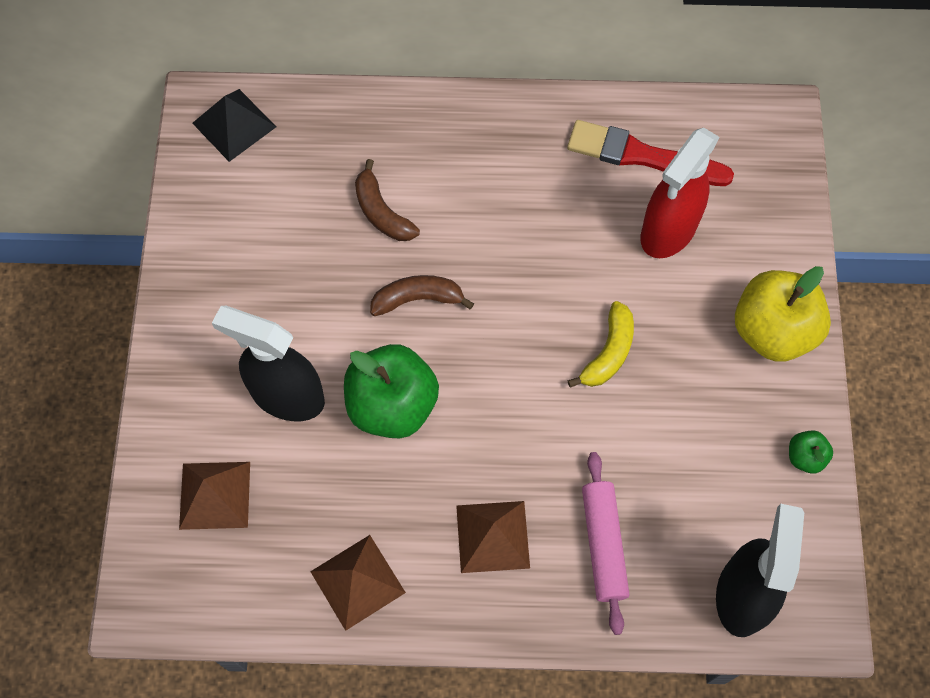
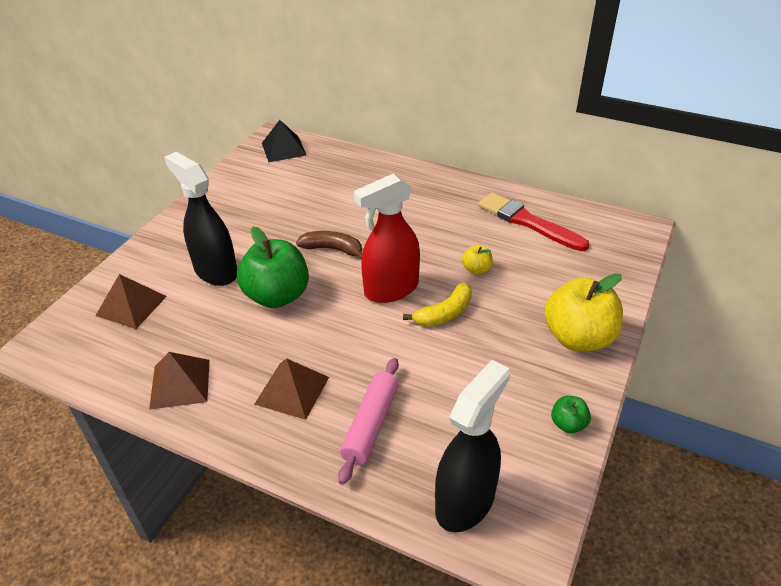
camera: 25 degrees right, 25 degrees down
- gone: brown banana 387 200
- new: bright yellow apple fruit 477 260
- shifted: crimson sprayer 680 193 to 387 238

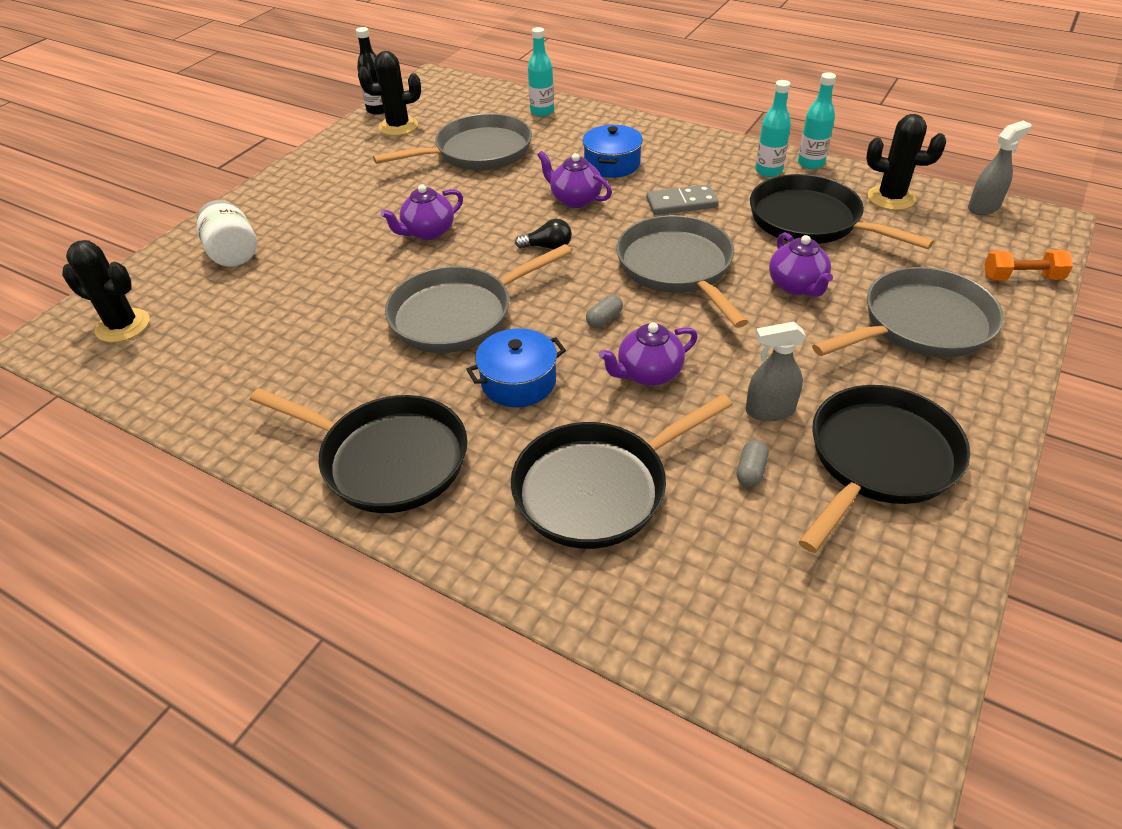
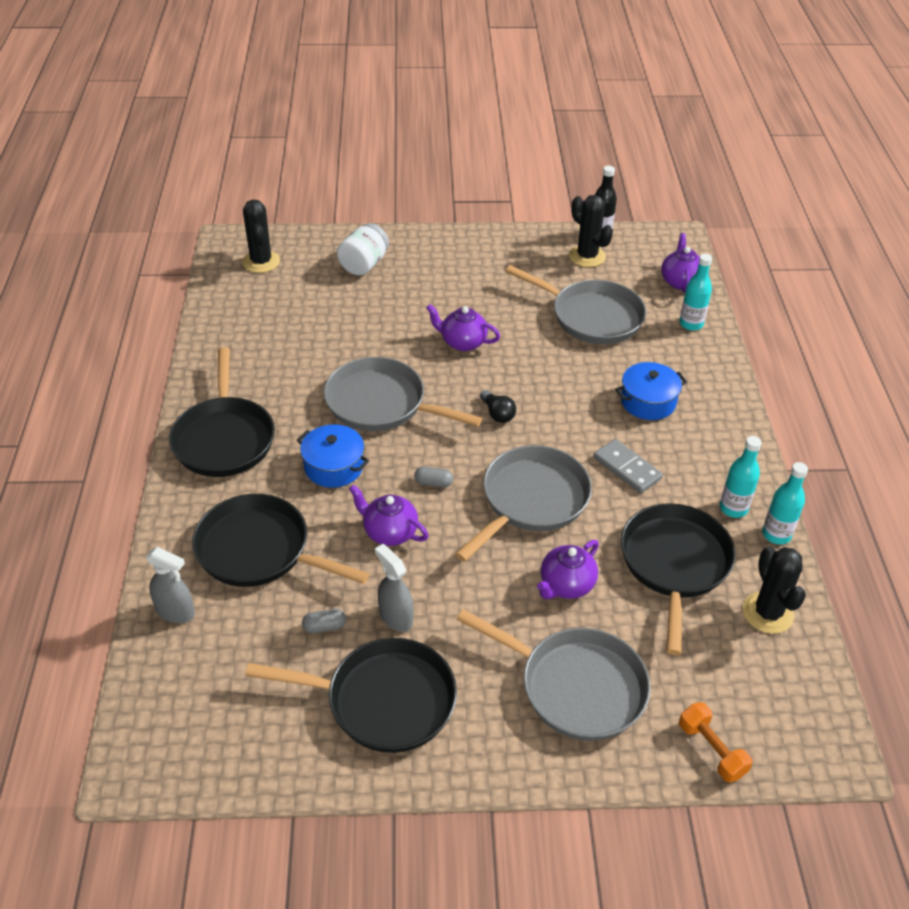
camera: 55 degrees right, 0 degrees up
- shifted: royal purple tea pot 575 179 to 680 263
- shifted: gray sprayer 1000 168 to 170 585

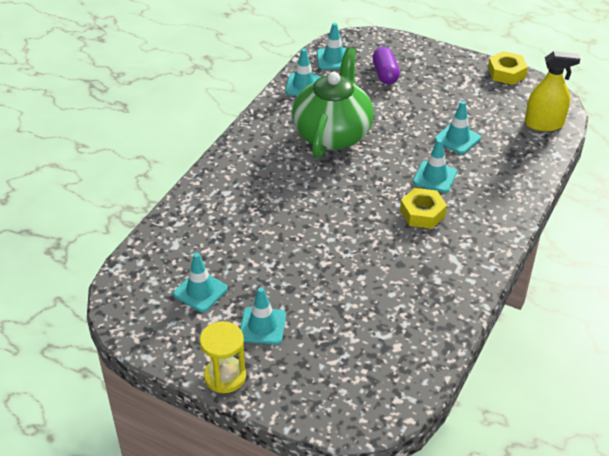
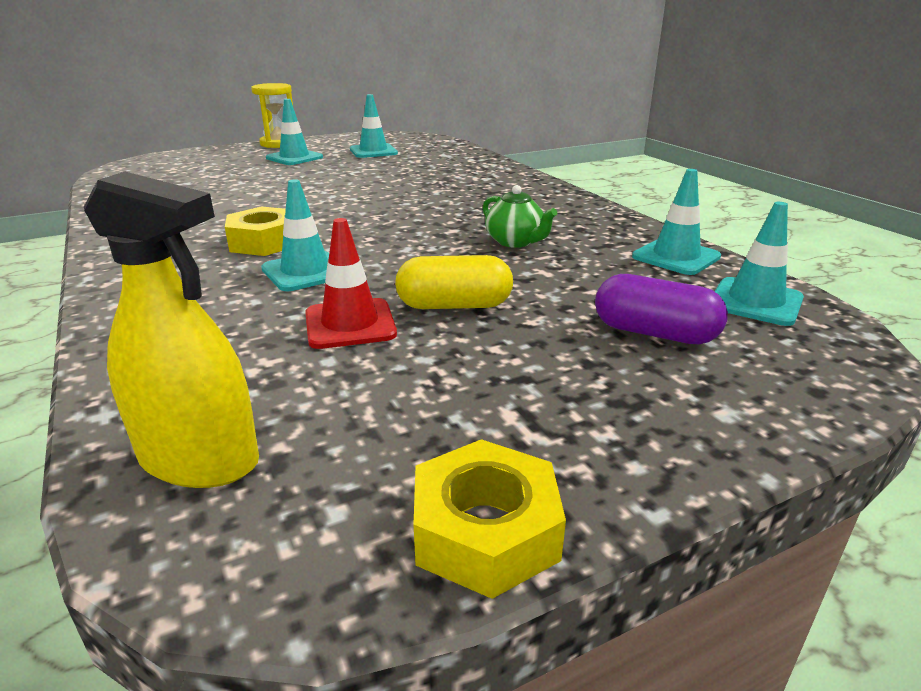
camera: 125 degrees right, 15 degrees down
- new: bright yellow capsule 454 282
- repainted: teal safety cone 458 127 to crimson safety cone 351 283
- rotated: bright yellow sprayer 552 91 = 171 330 105 degrees counterclockwise
- scaled: green tea pot 333 102 = 520 216 x0.41

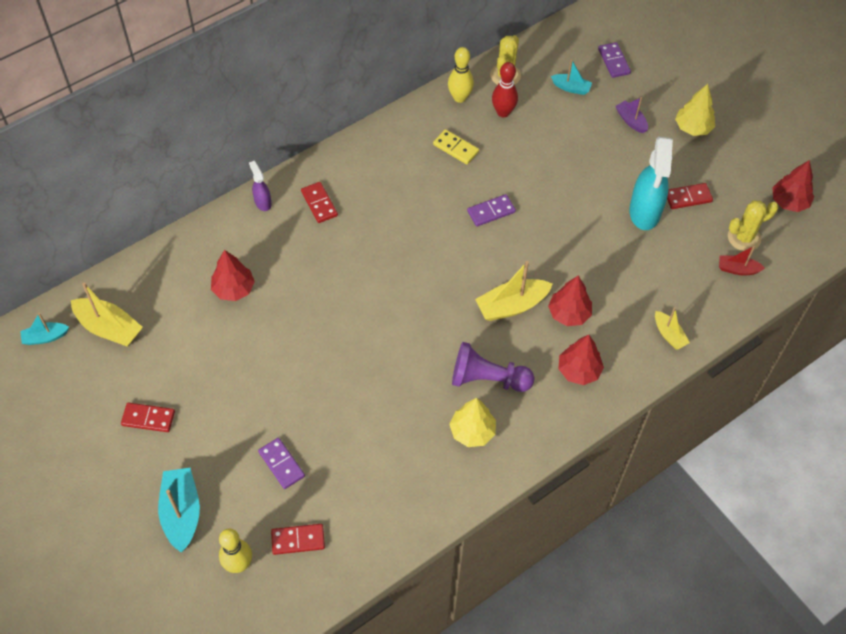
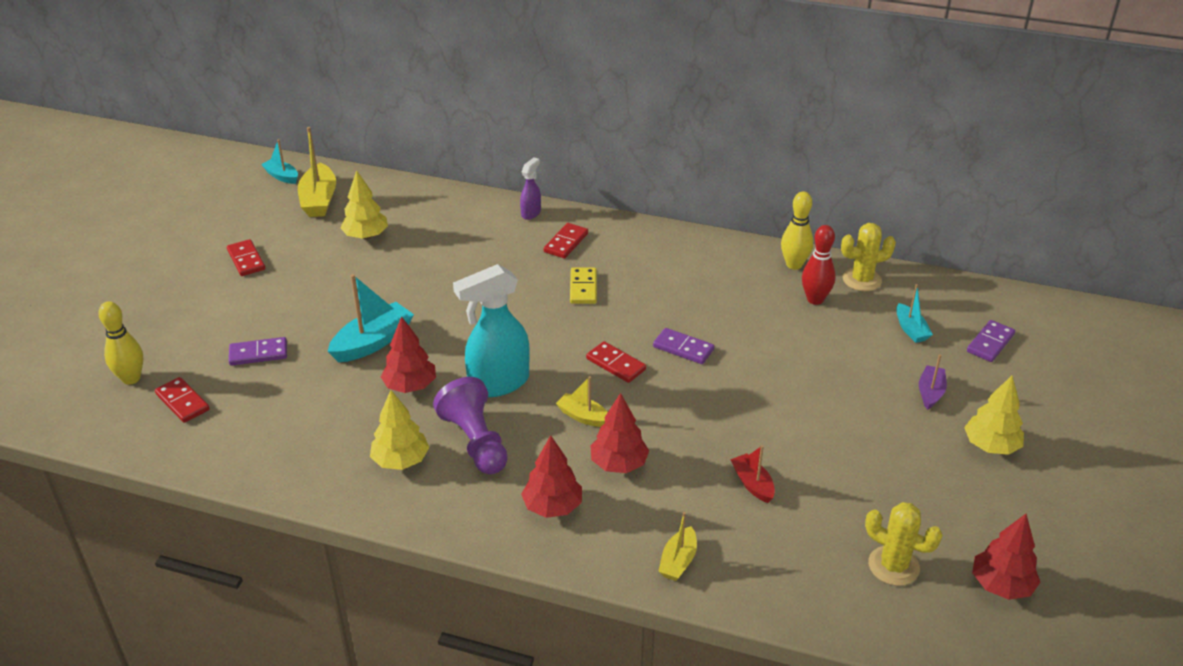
camera: 55 degrees right, 20 degrees down
- new: bright yellow tree 364 204
- shifted: teal sailboat 179 510 to 371 318
- shifted: crimson tree 233 275 to 408 354
- shifted: bright yellow domino tile 456 146 to 583 286
- shifted: teal sprayer 651 183 to 491 330
- shifted: crimson domino tile 690 196 to 616 362
- shifted: crimson sailboat 742 261 to 752 474
- rotated: royal purple domino tile 281 463 = 258 351 60 degrees clockwise
- scaled: bright yellow sailboat 514 291 = 582 401 x0.59

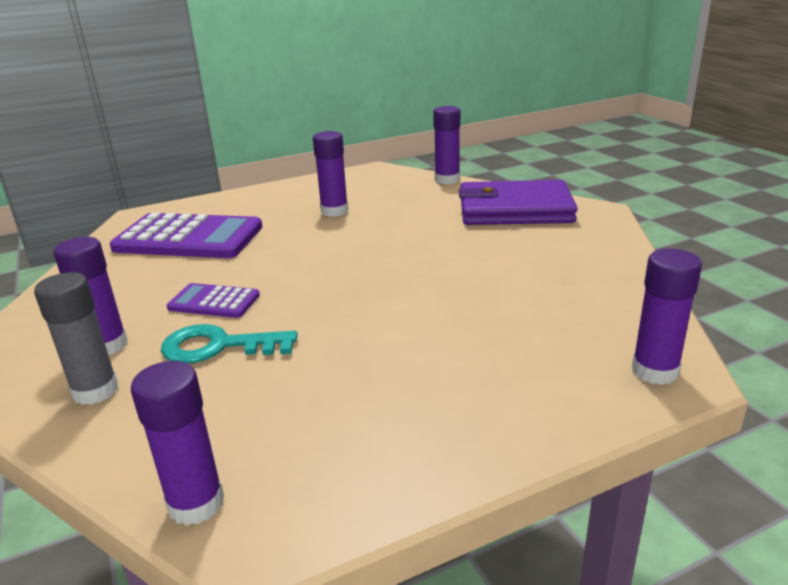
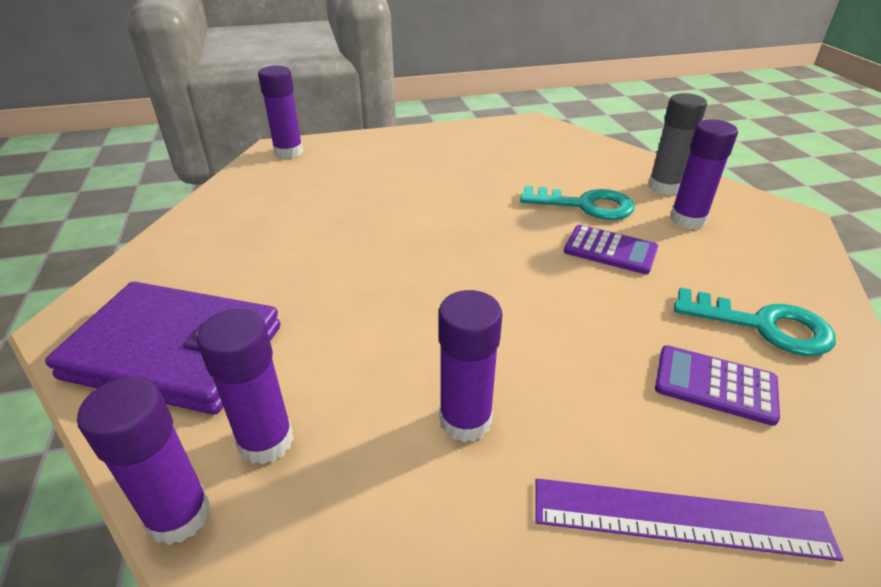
camera: 170 degrees left, 10 degrees up
- new: royal purple straightedge 689 520
- new: teal door key 755 322
- shifted: royal purple glue stick 177 443 to 245 387
- scaled: royal purple pocket calculator 186 235 = 717 385 x0.51

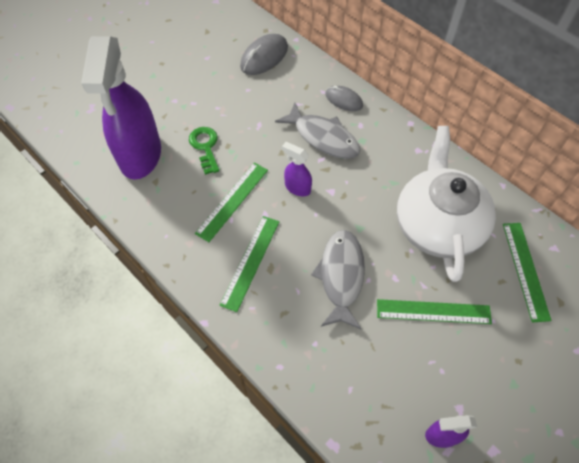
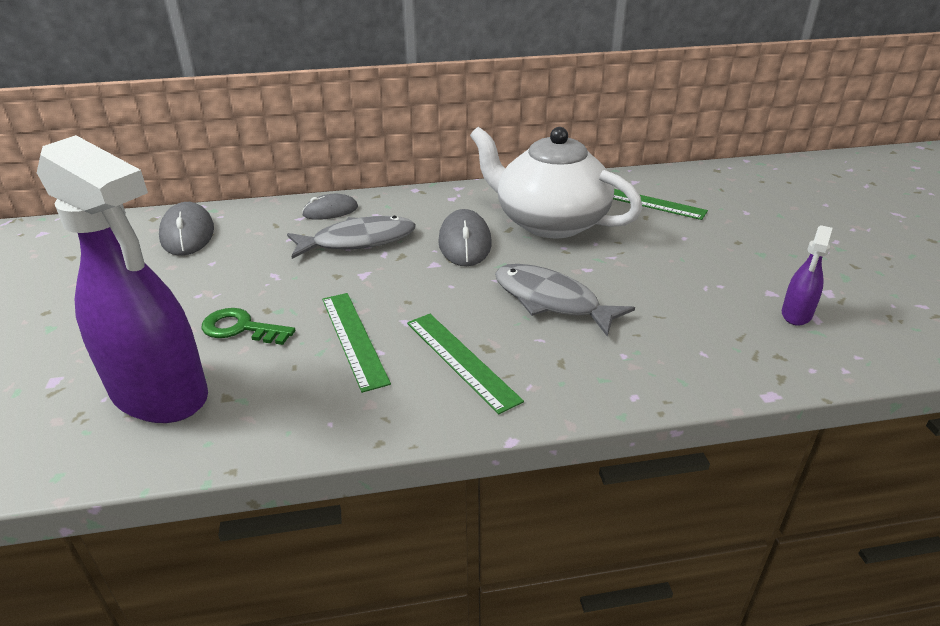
camera: 55 degrees left, 25 degrees down
- gone: royal purple sprayer 297 169
- gone: green straightedge 434 311
- new: gray PC mouse 465 237

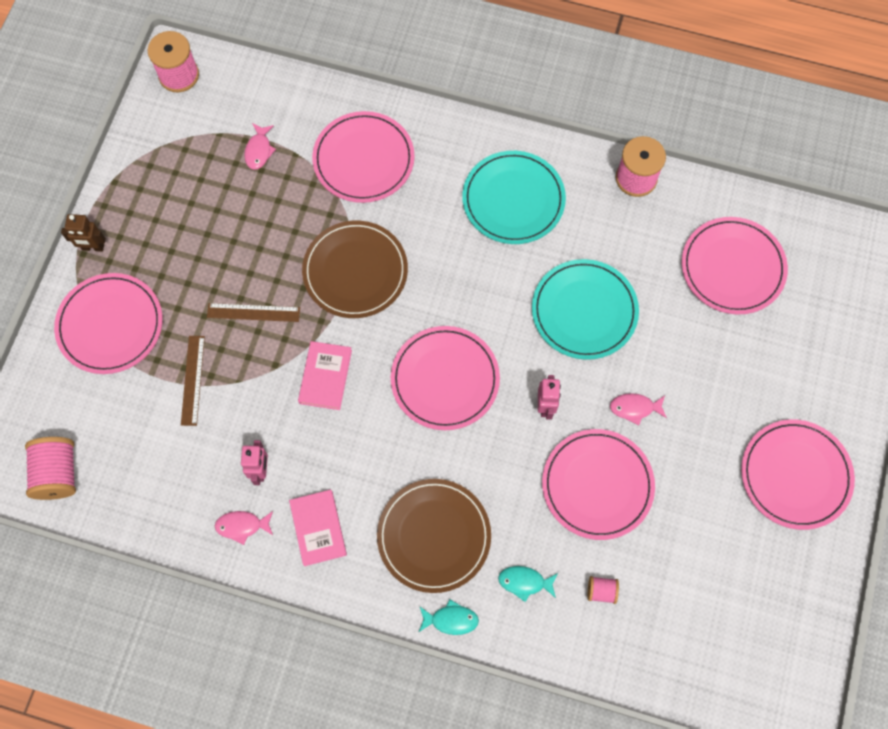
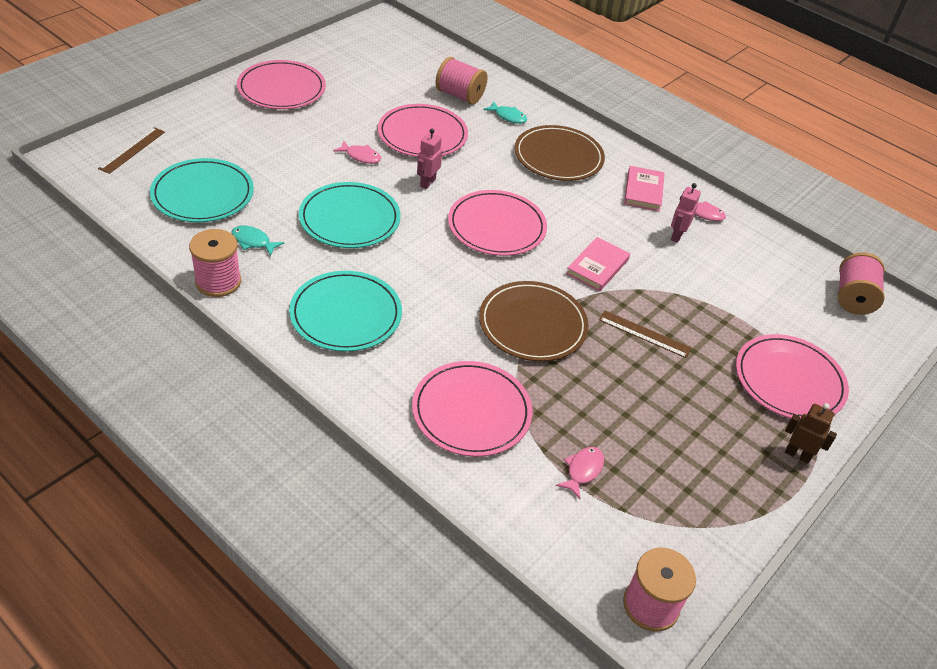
camera: 160 degrees left, 25 degrees down
- shifted: brown straightedge 193 381 to 131 150
- shifted: teal toy fish 449 617 to 257 241
- repainted: rosy plate 735 266 to teal plate 202 190
- scaled: rosy spool 603 590 = 461 81 x1.95

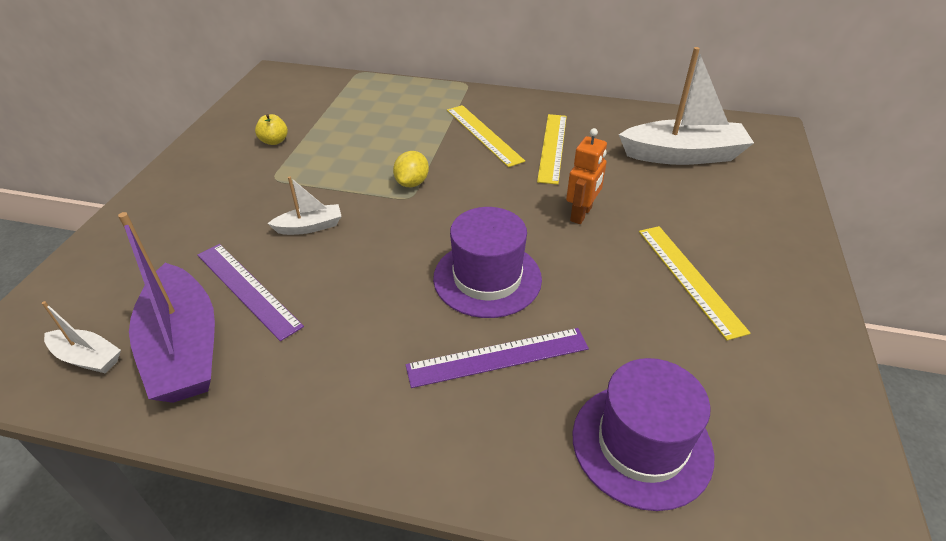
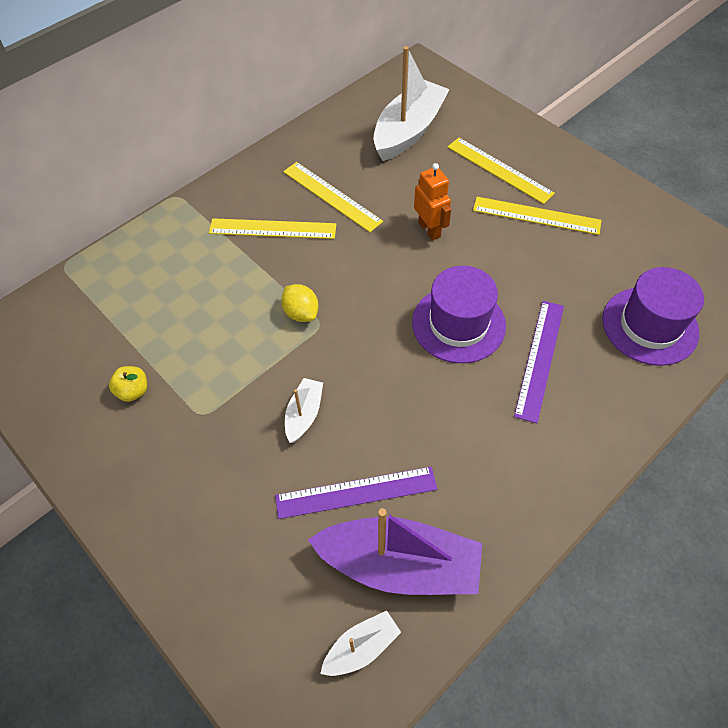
camera: 55 degrees left, 15 degrees up
- new: bright yellow straightedge 501 171

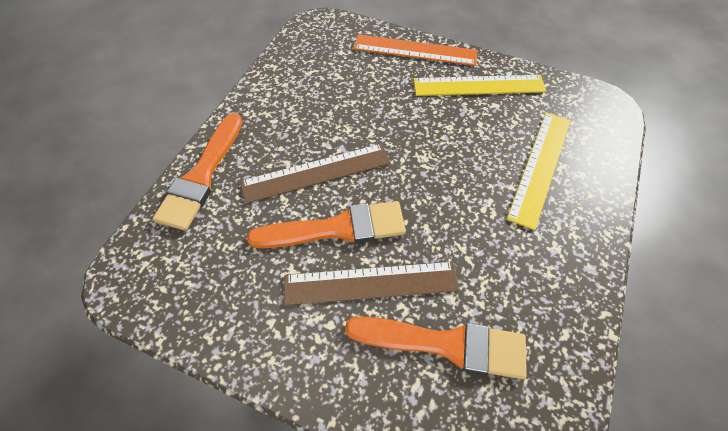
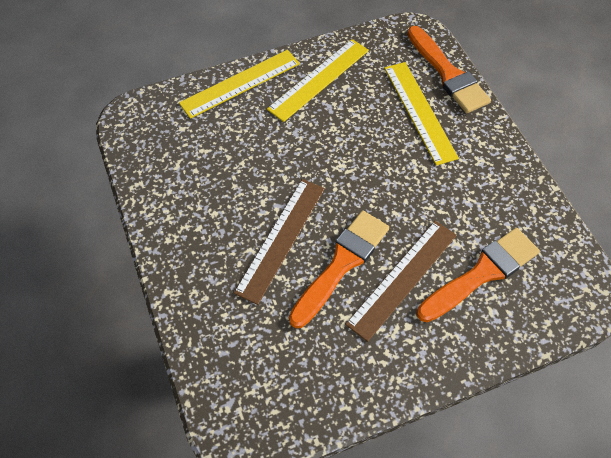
camera: 45 degrees left, 0 degrees up
- shifted: bright orange paint brush 198 172 to 449 69
- repainted: bright orange straightedge 416 50 to bright yellow straightedge 239 84

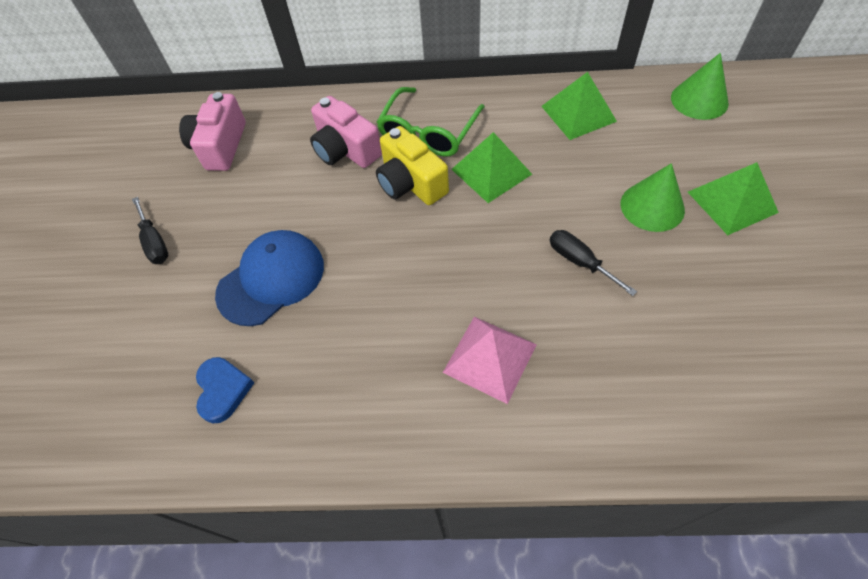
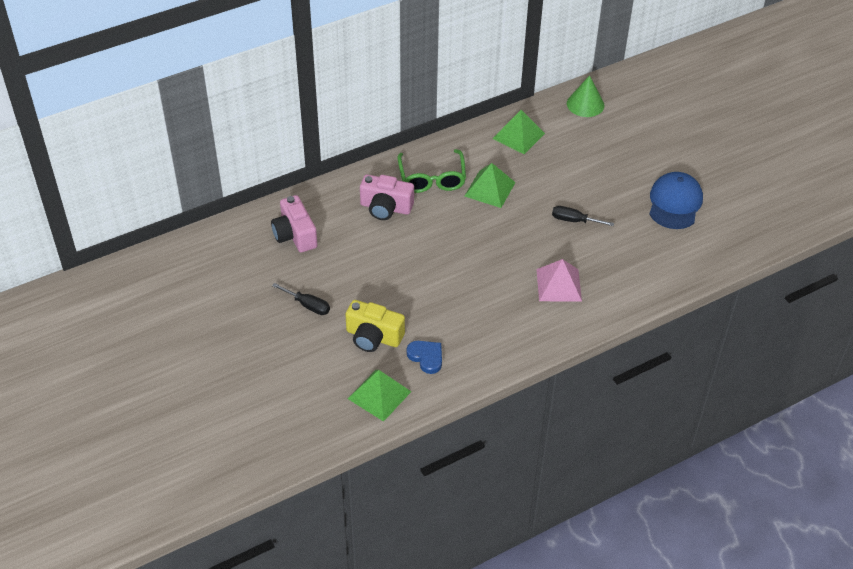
camera: 35 degrees left, 10 degrees down
- gone: green cone 653 197
- shifted: blue baseball cap 269 278 to 676 200
- shifted: bright yellow compact camera 412 165 to 375 326
- shifted: green pyramid 733 198 to 379 396

